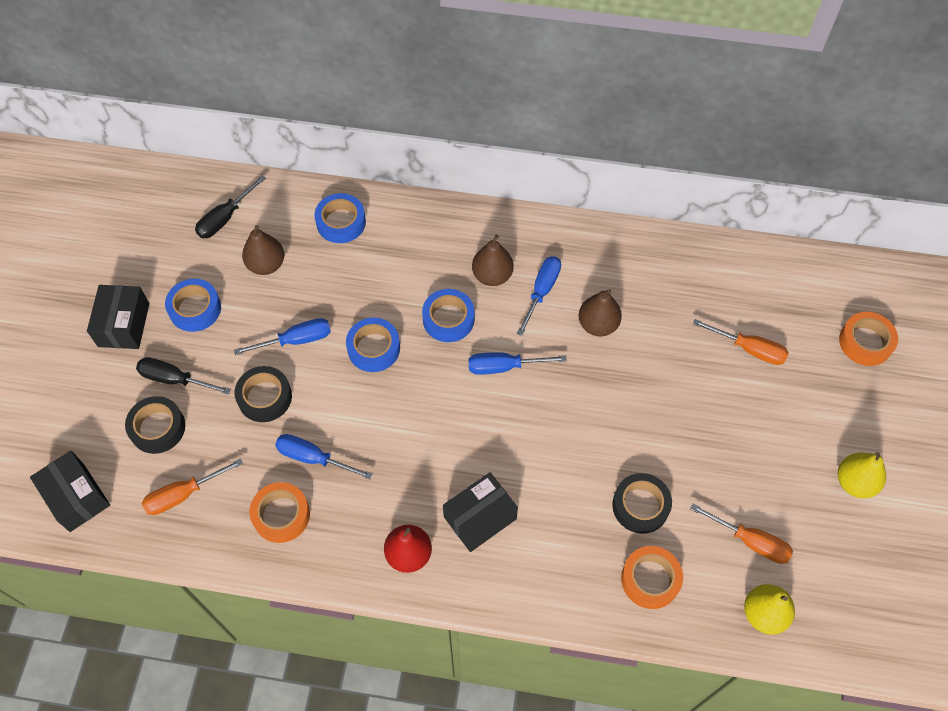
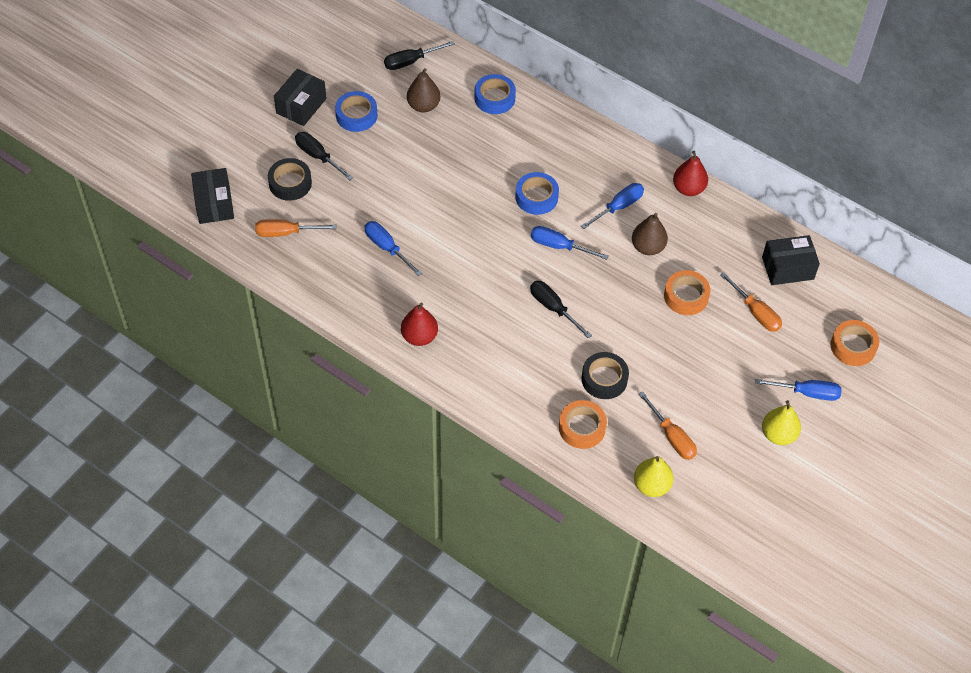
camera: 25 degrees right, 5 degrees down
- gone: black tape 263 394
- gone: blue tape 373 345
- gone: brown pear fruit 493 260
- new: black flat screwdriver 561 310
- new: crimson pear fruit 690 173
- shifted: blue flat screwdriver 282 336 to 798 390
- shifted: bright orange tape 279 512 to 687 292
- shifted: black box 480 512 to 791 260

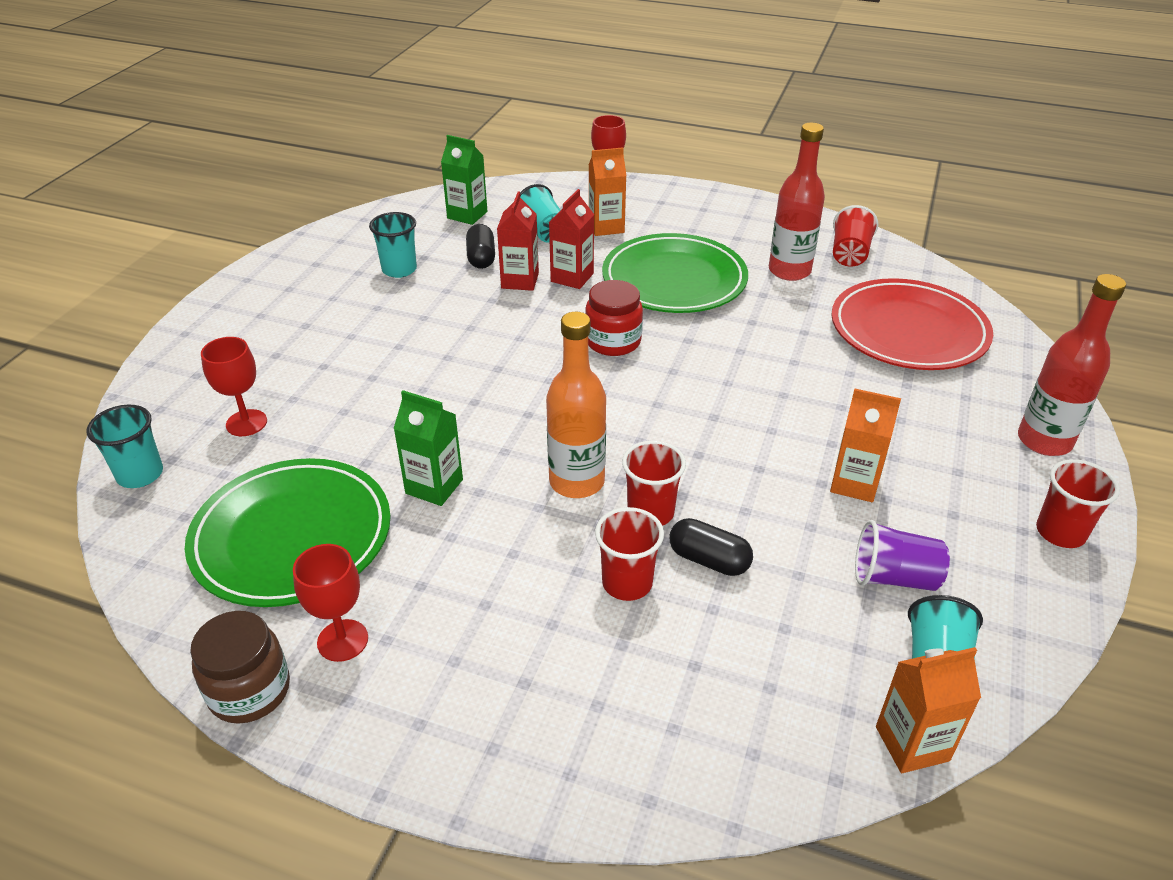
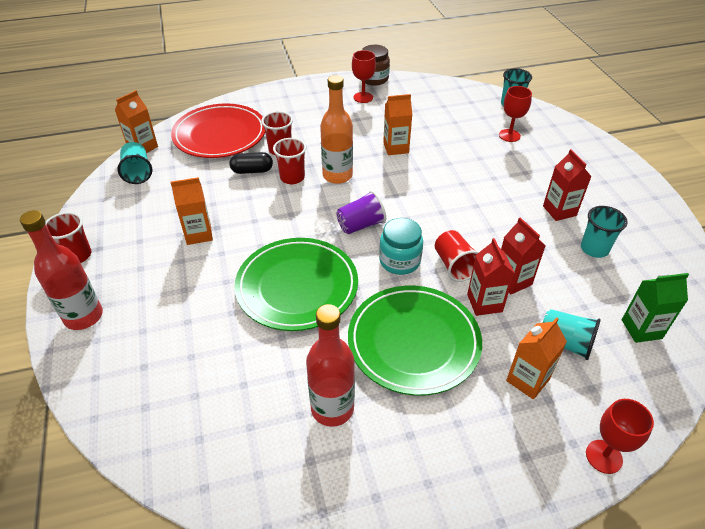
camera: 145 degrees right, 5 degrees up
- gone: black capsule 480 246
- new: crimson milk carton 567 185
- shifted: green plate 288 532 to 296 284
- shifted: crimson plate 912 324 to 218 130
- shifted: crimson cup 855 236 to 457 256
- shifted: royal purple cup 902 555 to 361 212
- repainted: green milk carton 428 448 to bright orange milk carton 397 124
- repainted: crimson jam jar 614 318 to teal jam jar 401 246

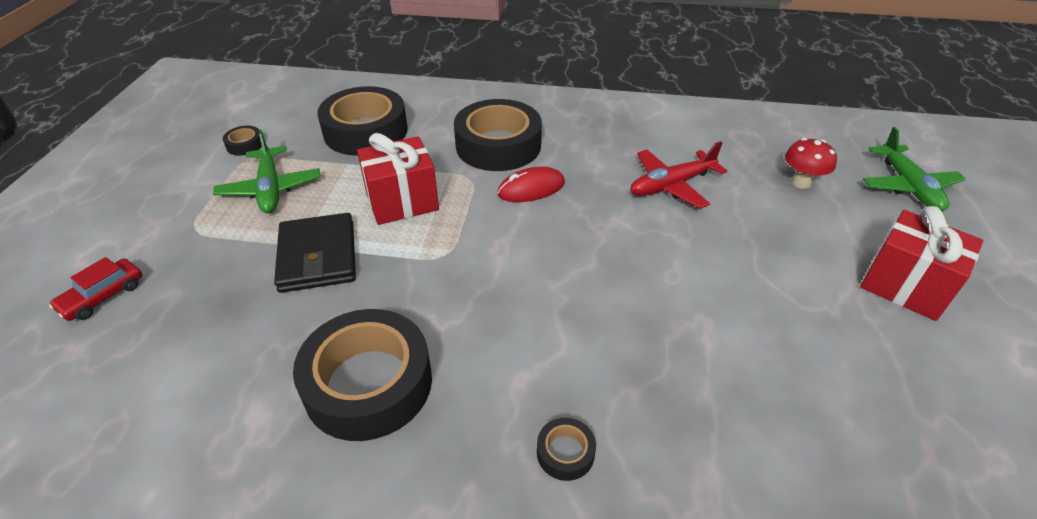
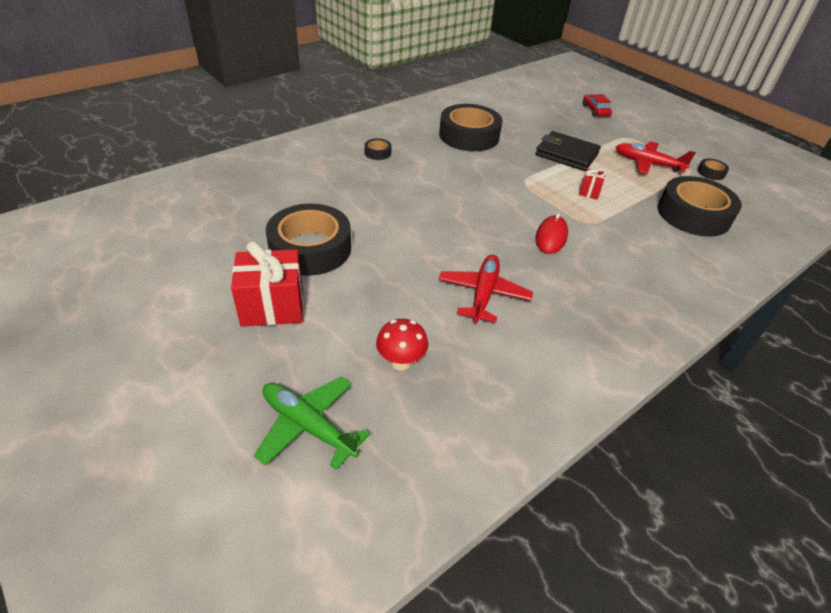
camera: 130 degrees right, 0 degrees up
- shifted: black tape 498 135 to 308 240
- repainted: green toy plane 266 171 to crimson toy plane 656 157
- scaled: crimson wrapped gift 398 179 = 592 184 x0.49

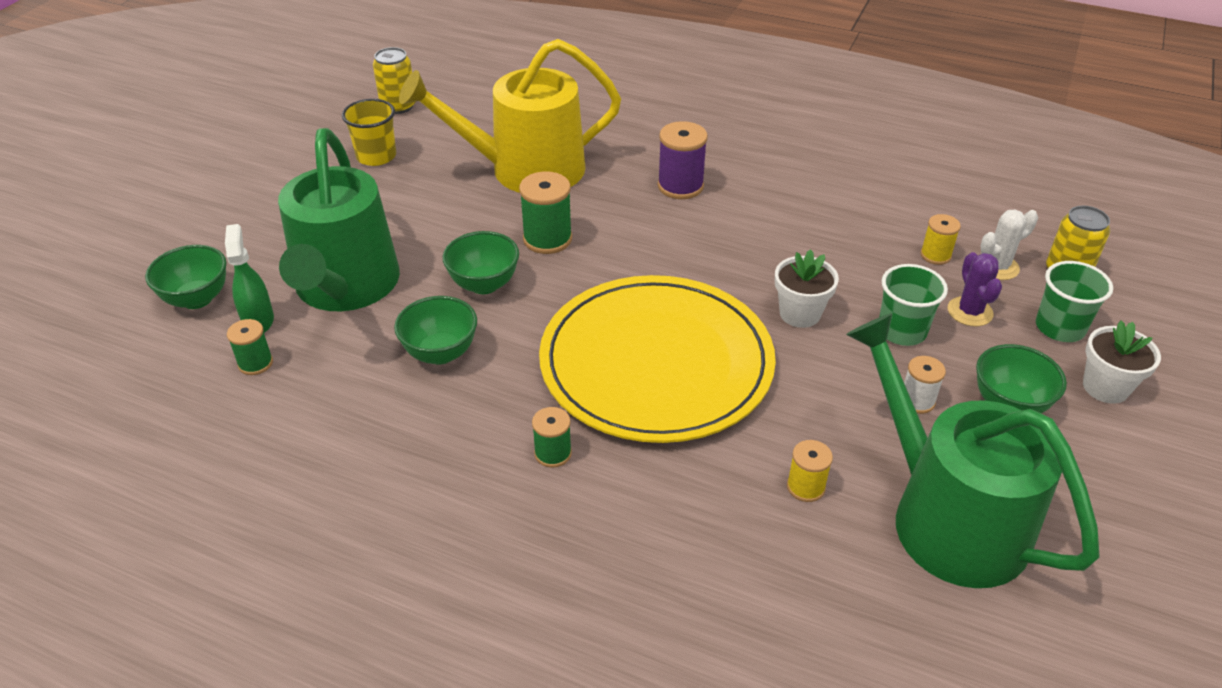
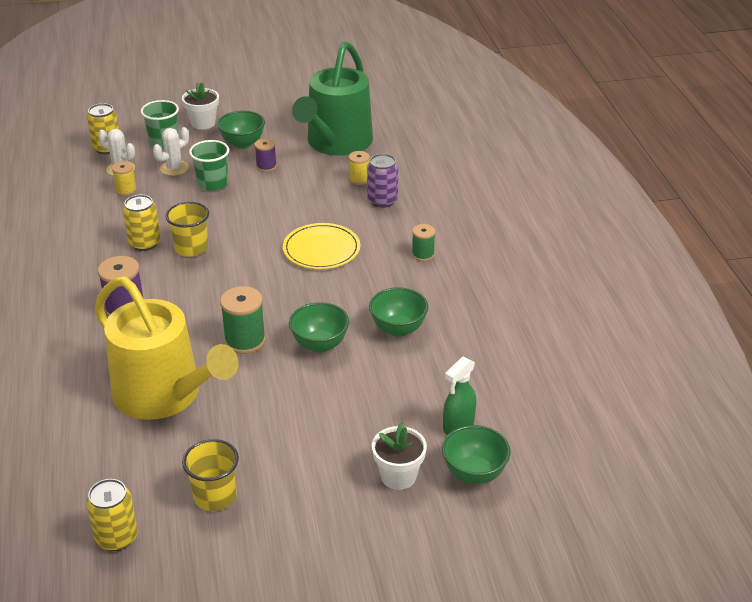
camera: 125 degrees left, 5 degrees down
- gone: green spool 250 347
- gone: green watering can 339 219
- new: bright yellow can 142 223
- new: bright yellow cup 187 229
- new: royal purple can 382 181
- shifted: white flower pot 807 288 to 399 456
- repainted: white spool 925 385 to royal purple spool 266 155
- repainted: royal purple prickly plant 975 289 to white prickly plant 171 151
- scaled: bright yellow plate 657 359 = 321 246 x0.50

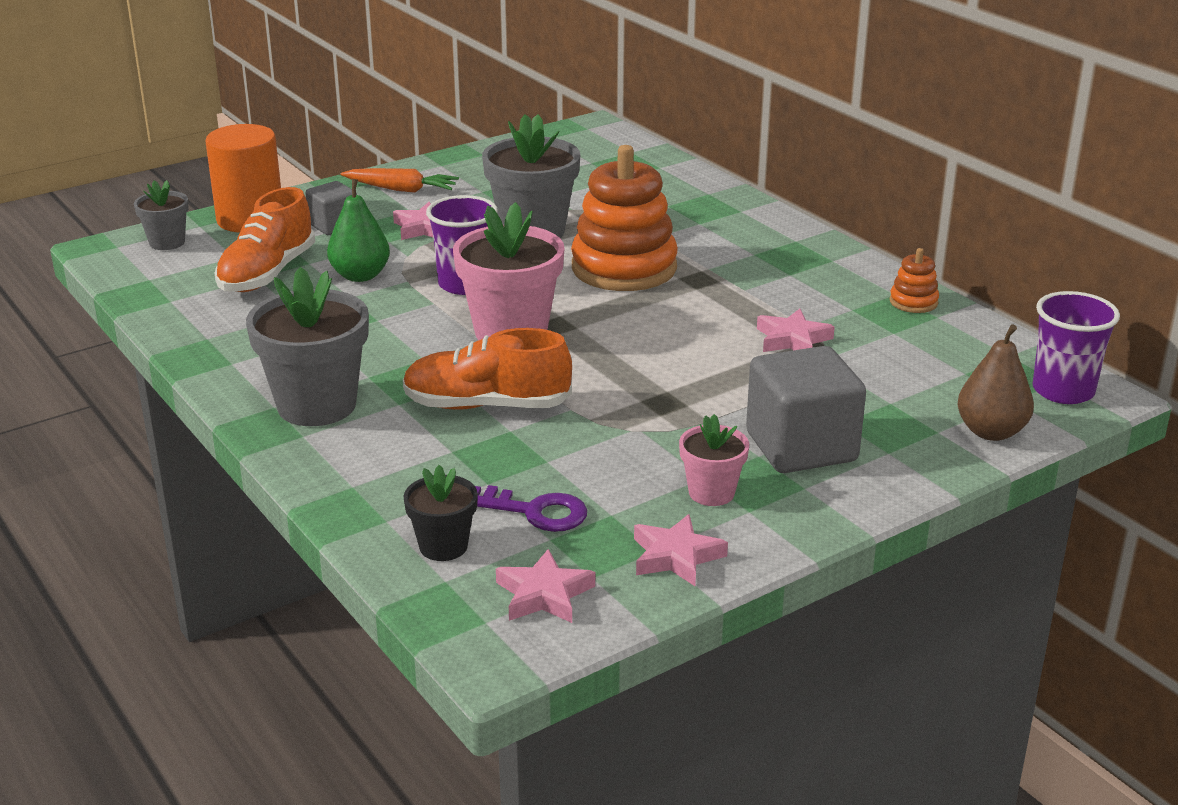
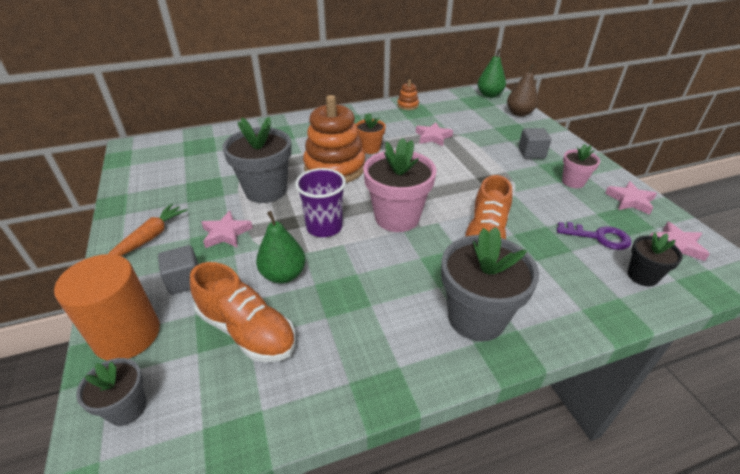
camera: 75 degrees left, 10 degrees up
- new: bright orange flower pot 371 133
- swapped: royal purple cup 1076 347 to green pear fruit 492 73
- rotated: royal purple door key 531 508 = 594 236 75 degrees clockwise
- scaled: gray block 806 409 = 534 143 x0.56

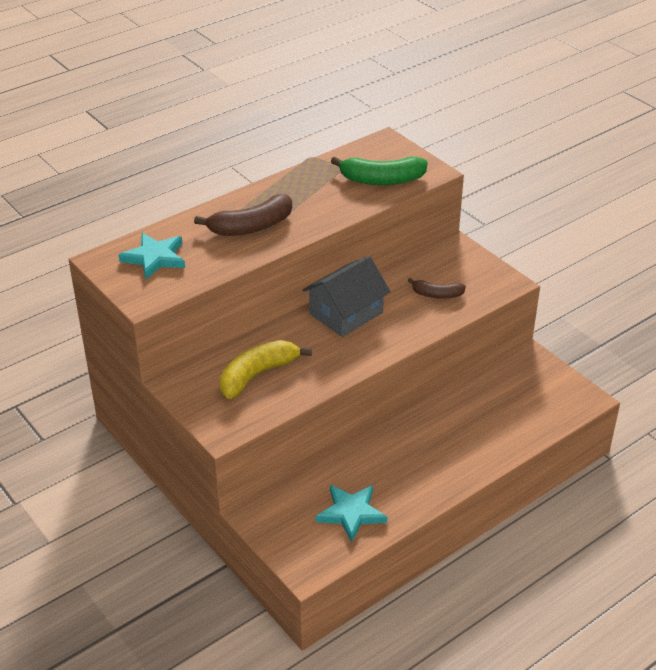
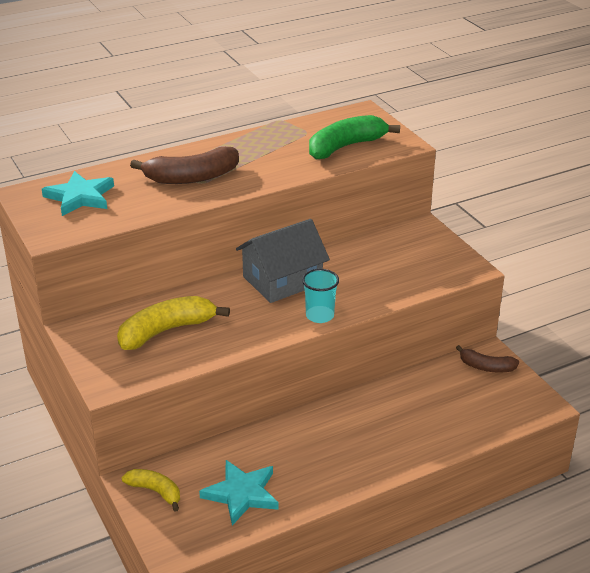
camera: 10 degrees right, 5 degrees down
- new: bright yellow banana 150 490
- new: teal cup 320 296
- shifted: brown banana 436 288 to 487 359
- rotated: green banana 379 170 = 354 137 135 degrees clockwise

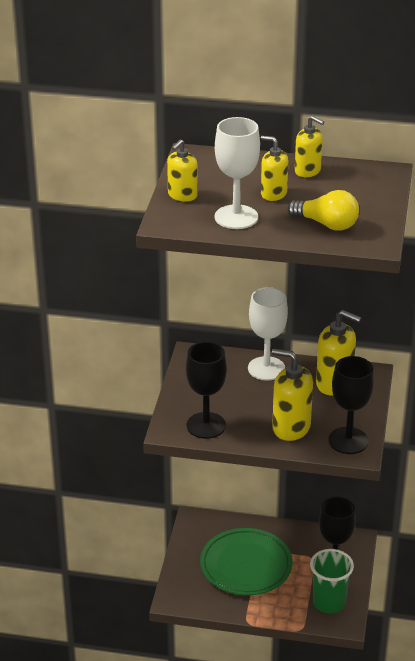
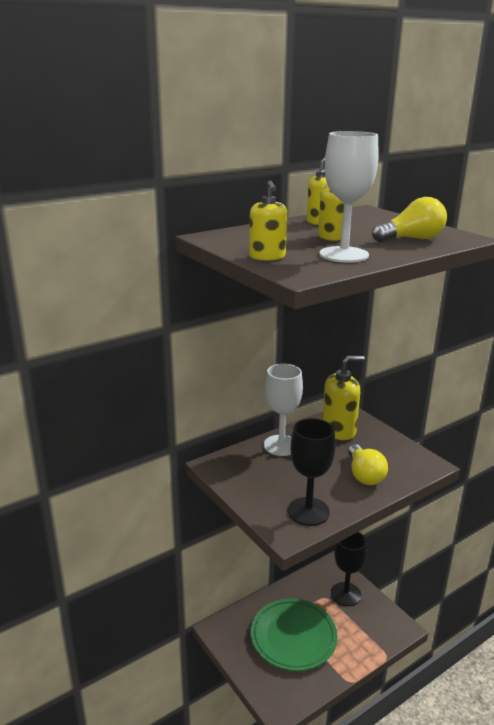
camera: 45 degrees left, 10 degrees down
- gone: green cup 332 581
- gone: black wine glass 351 405
- swapped: bright yellow soap dispenser 292 395 to bright yellow bulb 368 464

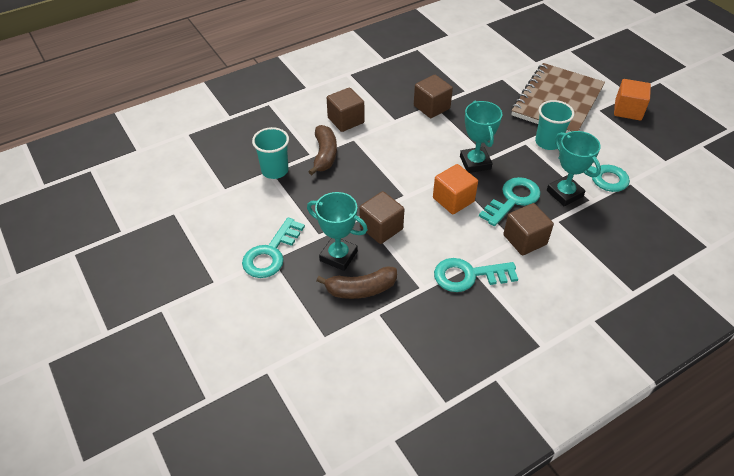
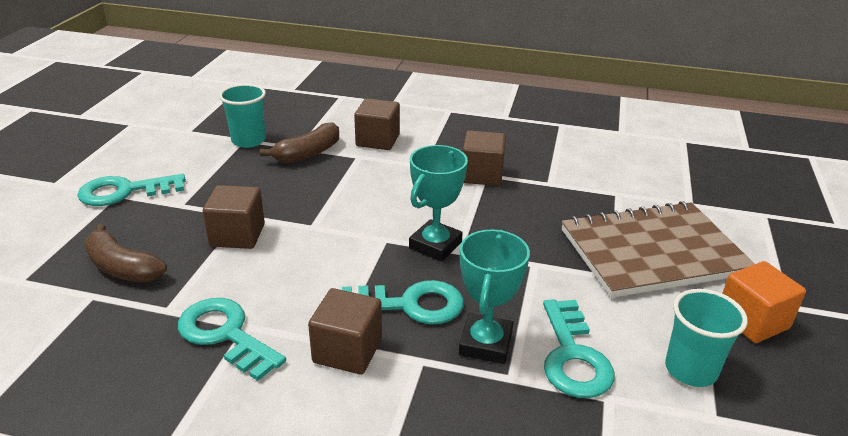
camera: 45 degrees right, 15 degrees down
- gone: teal award cup 337 231
- gone: bright orange block 455 189
- shifted: teal cup 555 125 to 706 338

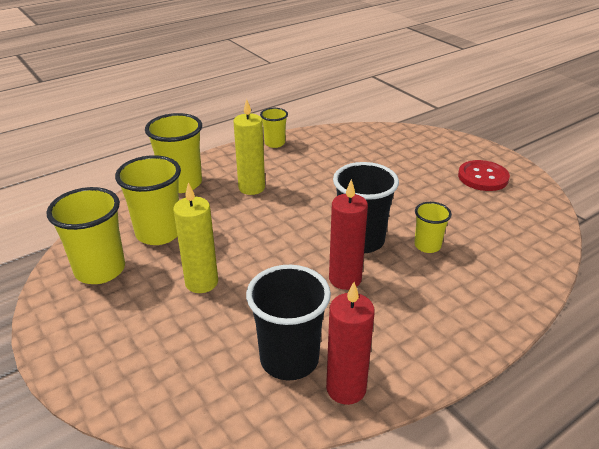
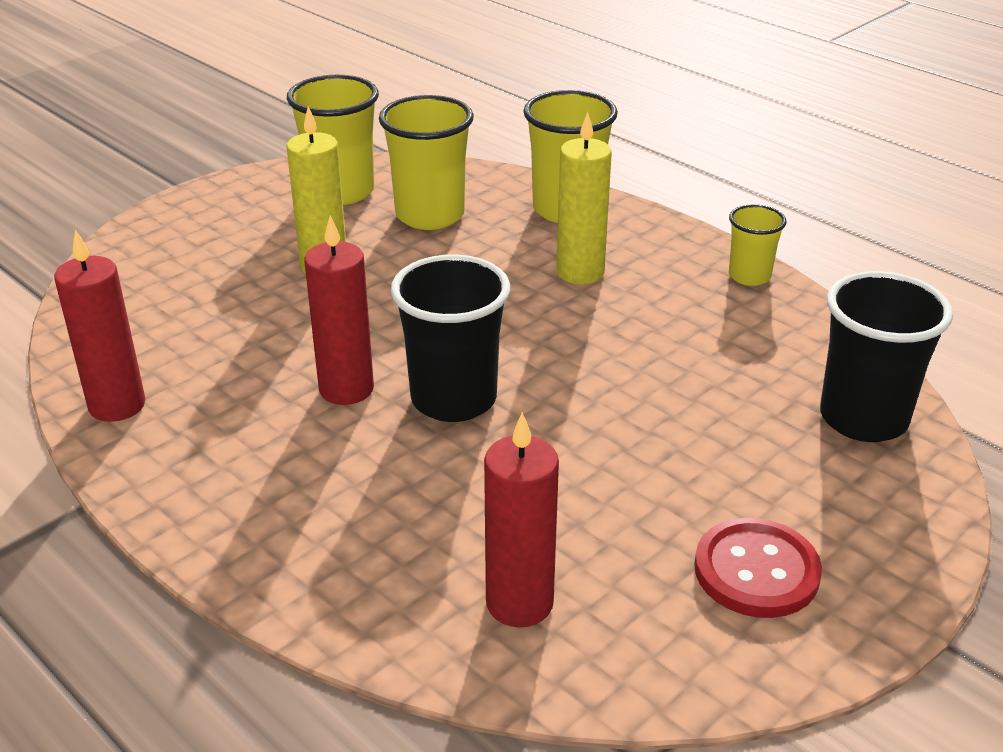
camera: 80 degrees right, 0 degrees up
- gone: bright yellow cup 433 227
- new: crimson wax candle 521 519
- shifted: black cup 288 322 to 886 356

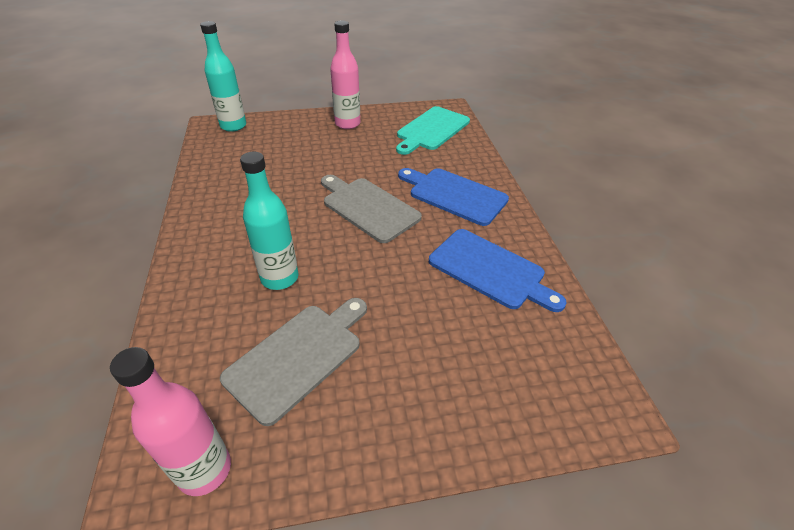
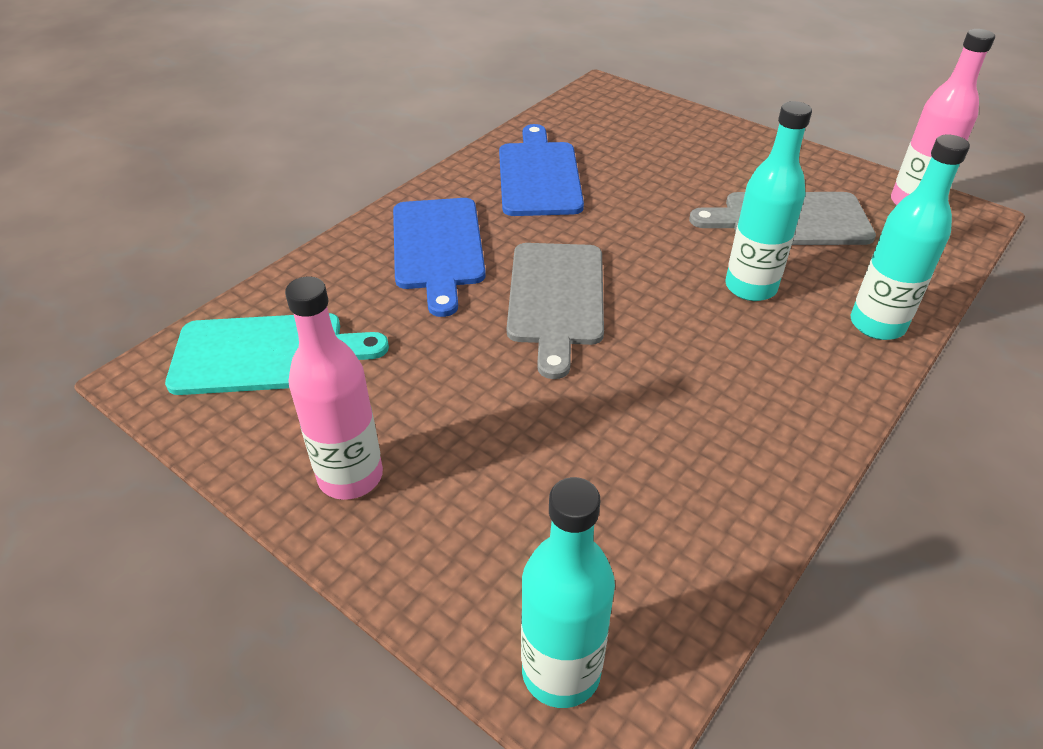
camera: 130 degrees left, 0 degrees up
- new: teal flask 910 237

